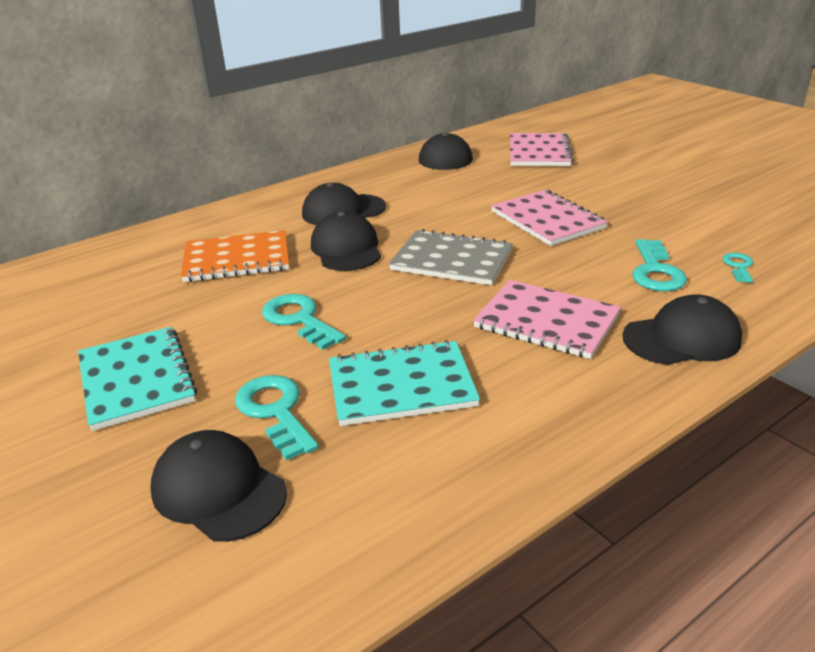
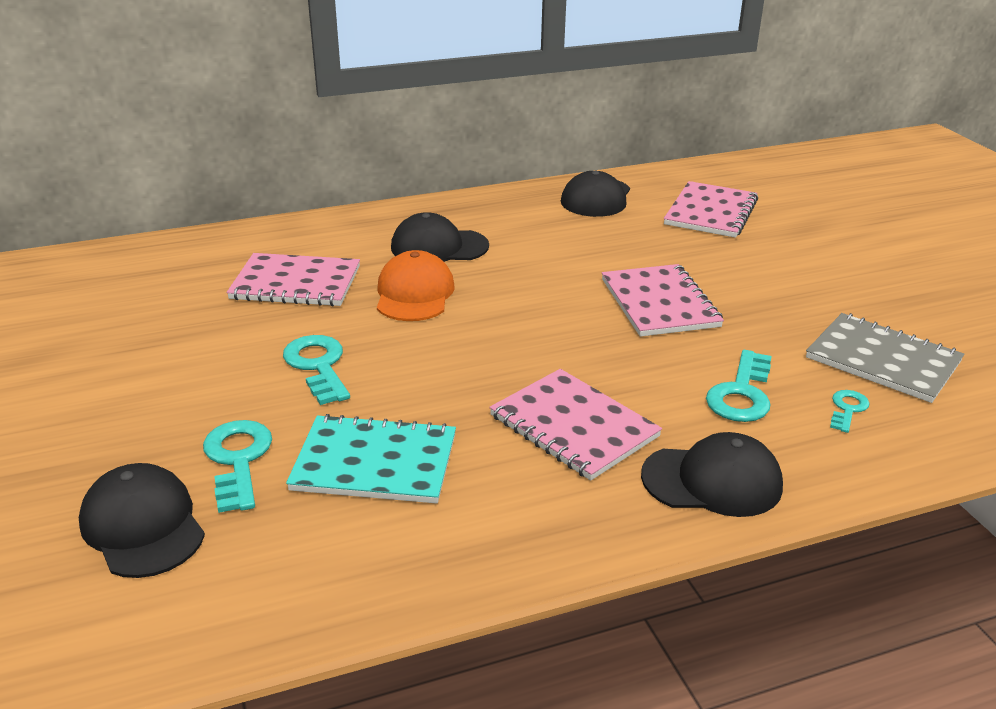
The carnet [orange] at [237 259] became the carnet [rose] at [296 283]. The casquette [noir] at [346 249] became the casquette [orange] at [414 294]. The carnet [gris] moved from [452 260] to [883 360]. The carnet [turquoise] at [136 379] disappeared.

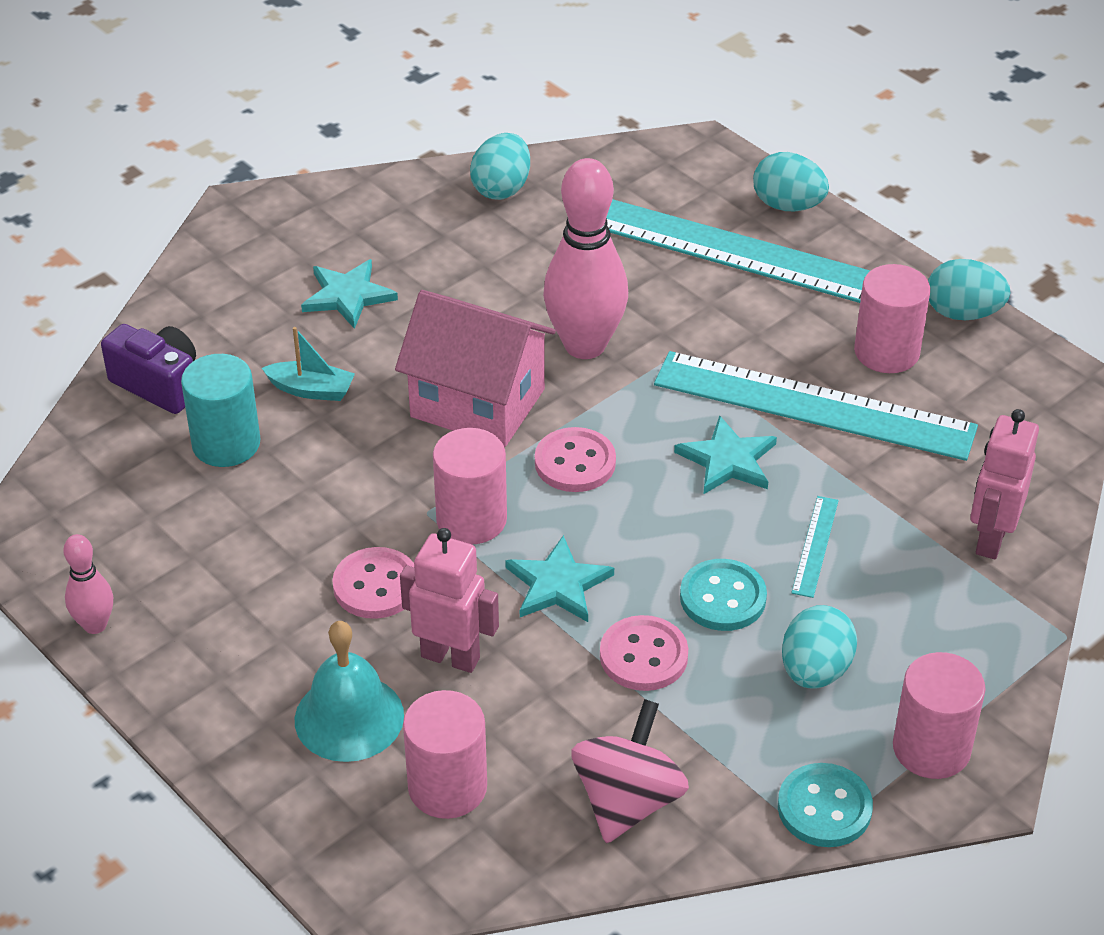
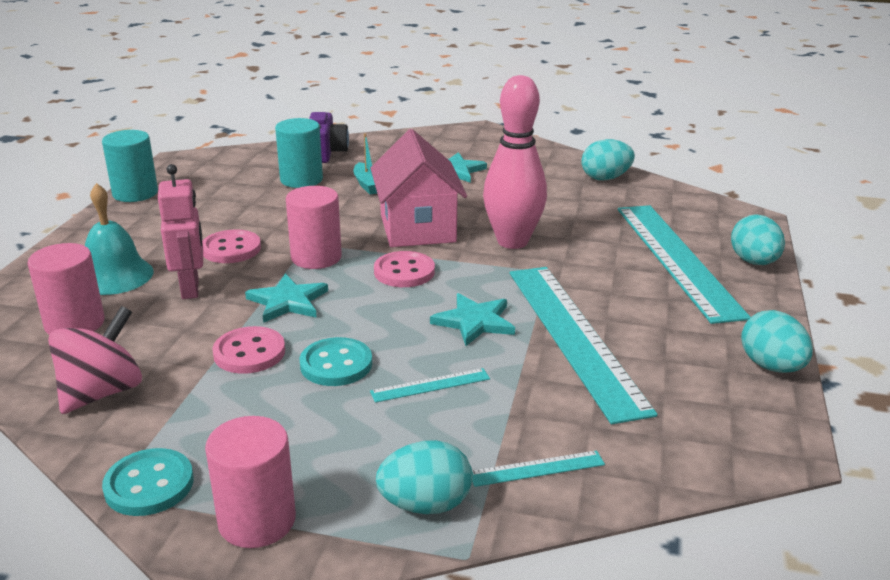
The toupie [rose] at [627 801] turned 45 degrees counterclockwise. The quille [rose] at [95 625] was replaced by the cylindre [turquoise] at [135 193]. The œuf [turquoise] moved from [815 671] to [425 504]. The robot [rose] at [990 539] was replaced by the règle [turquoise] at [537 469]. The cylindre [rose] at [886 352] disappeared.

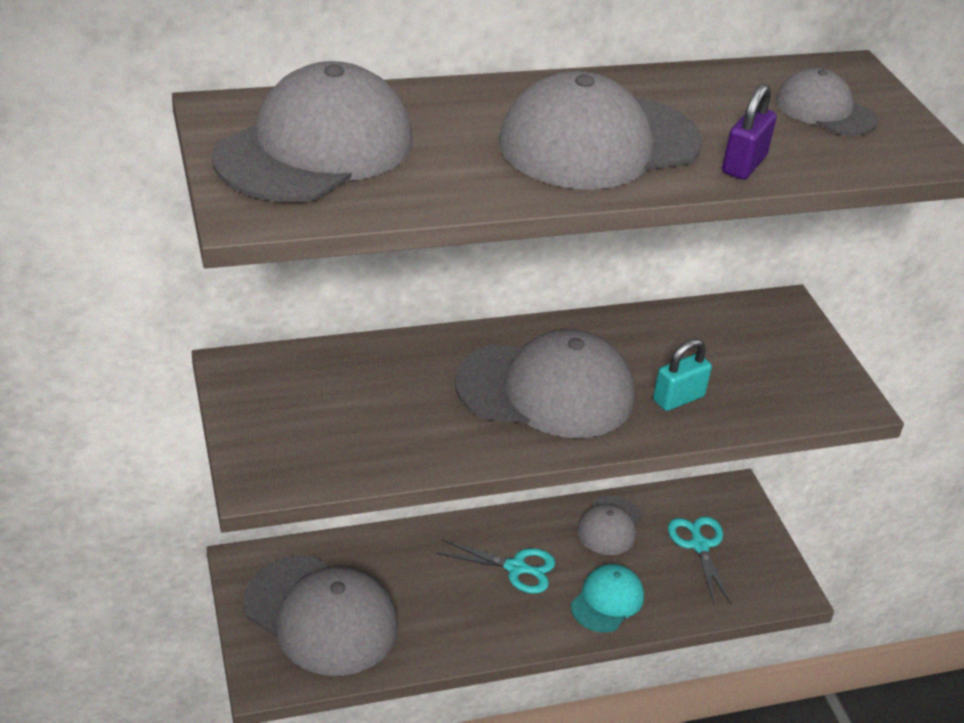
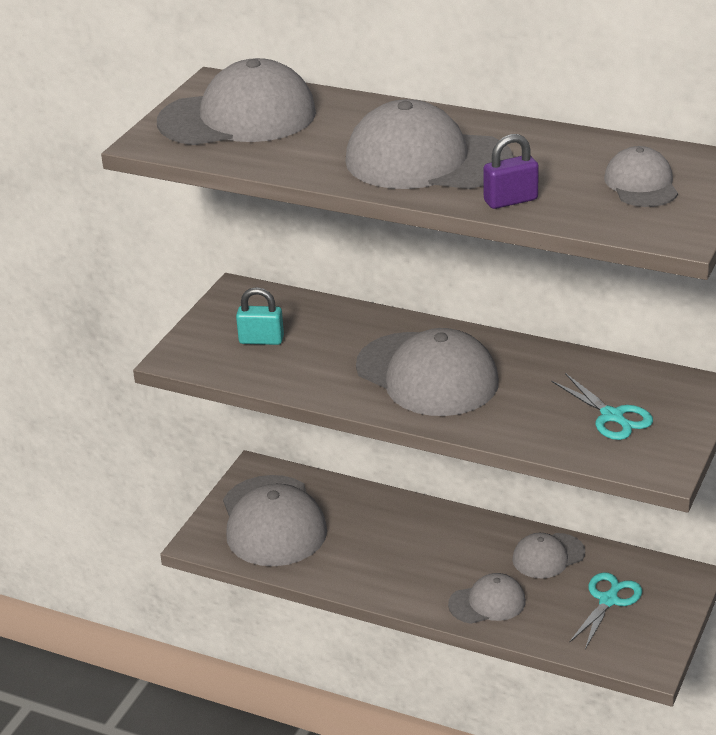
The cadenas [turquoise] moved from [678 398] to [261 340]. The casquette [turquoise] at [607 601] became the casquette [gris] at [487 603]. The ciseaux [turquoise] moved from [515 568] to [612 416].

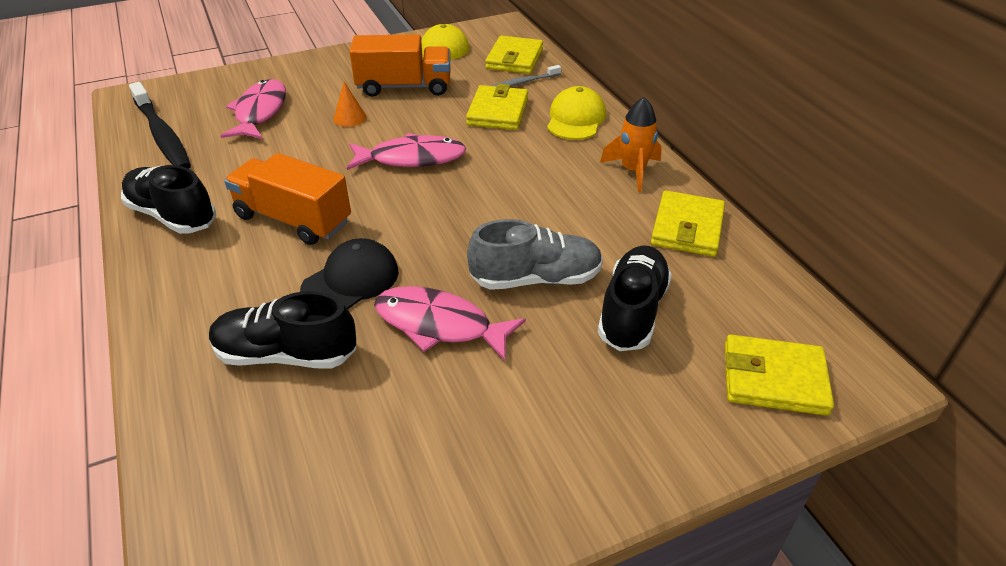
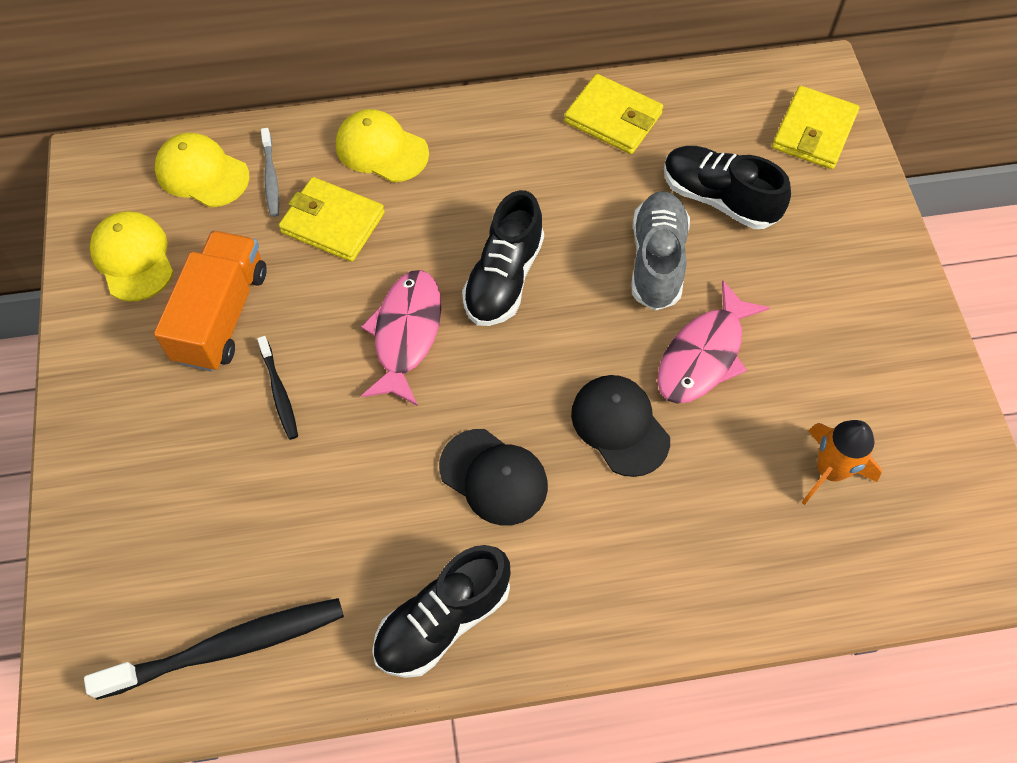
The portefeuille [jaune] at [514 59] was replaced by the casquette [jaune] at [202 173]. The cône [orange] at [350 118] was replaced by the brosse à dents [noir] at [279 392]. The camion [orange] at [293 219] was replaced by the casquette [noir] at [494 477]. The chaussure [noir] moved from [286 354] to [504 278]. The fusée [orange] moved from [633 171] to [829 471]. The poisson [rose] at [260 112] disappeared.

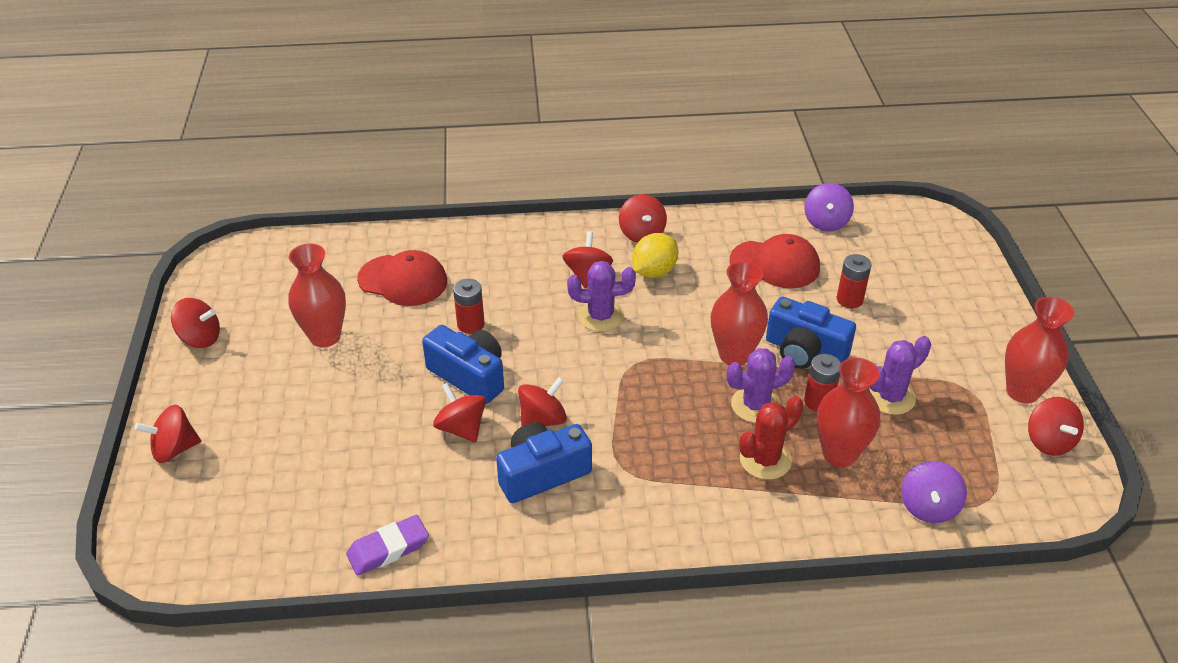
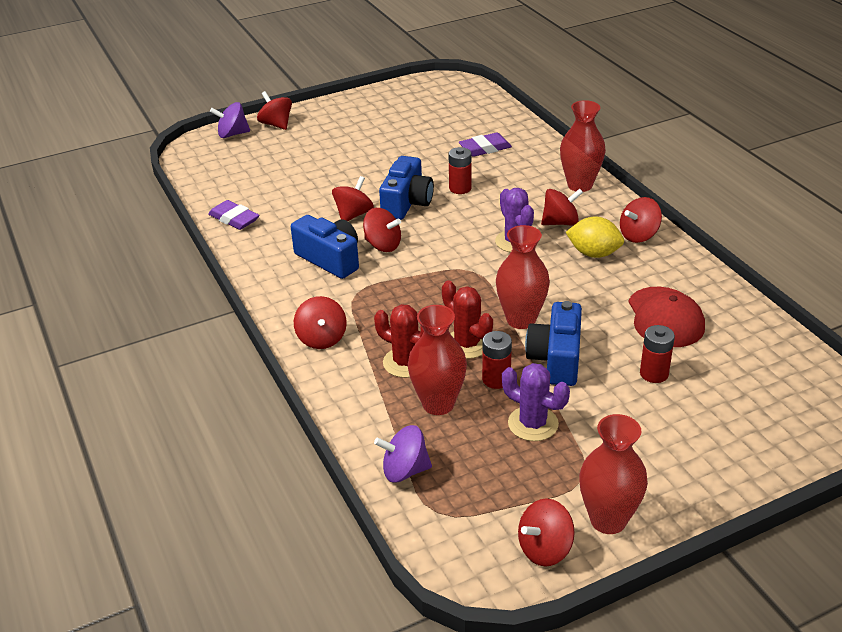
The toupie [violet] moved from [826 222] to [232 134]. The toupie [rouge] moved from [200 338] to [322 338]. The cactus [violet] at [755 405] became the cactus [rouge] at [467 344]. The casquette [rouge] at [403 280] was replaced by the gomme [violet] at [485 148]. The vase [rouge] moved from [325 337] to [580 185].

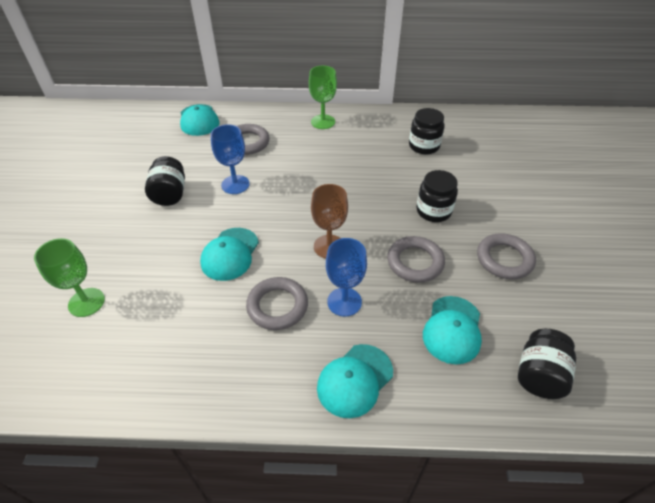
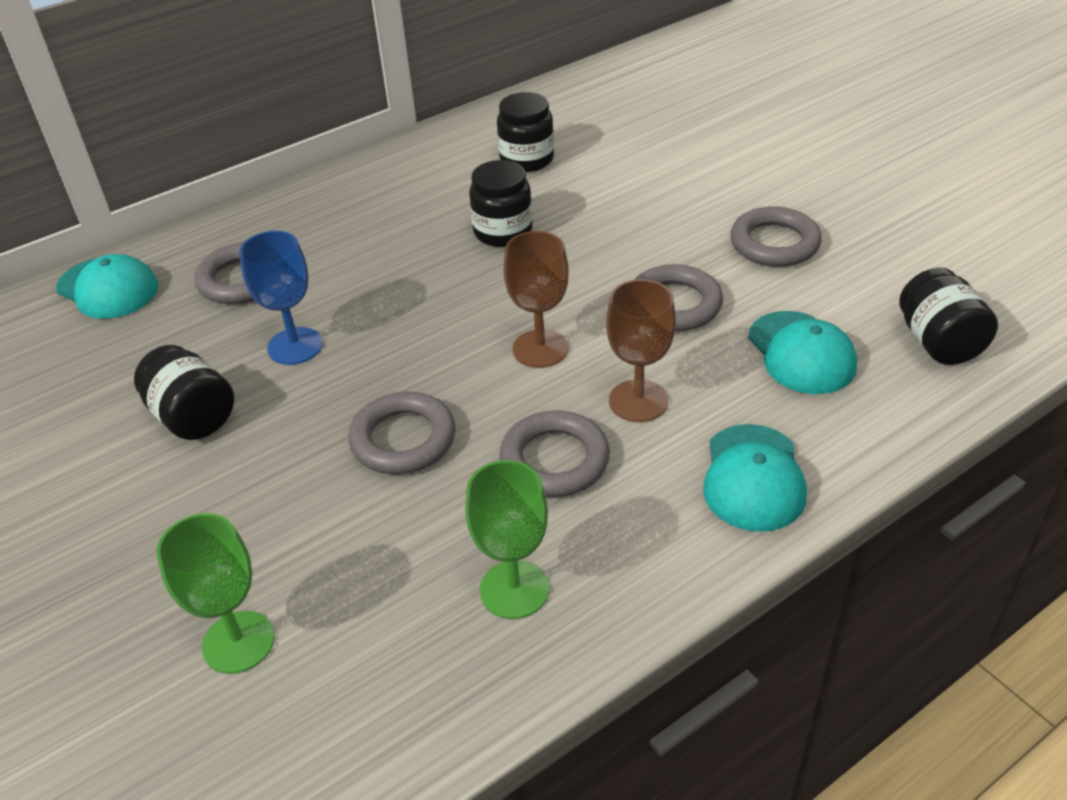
The casquette [turquoise] at [230 254] was replaced by the anneau [gris] at [403 439]. The verre à pied [vert] moved from [323 122] to [514 589]. The bocal [noir] moved from [433 211] to [503 232]. The verre à pied [bleu] at [344 302] became the verre à pied [marron] at [638 401].

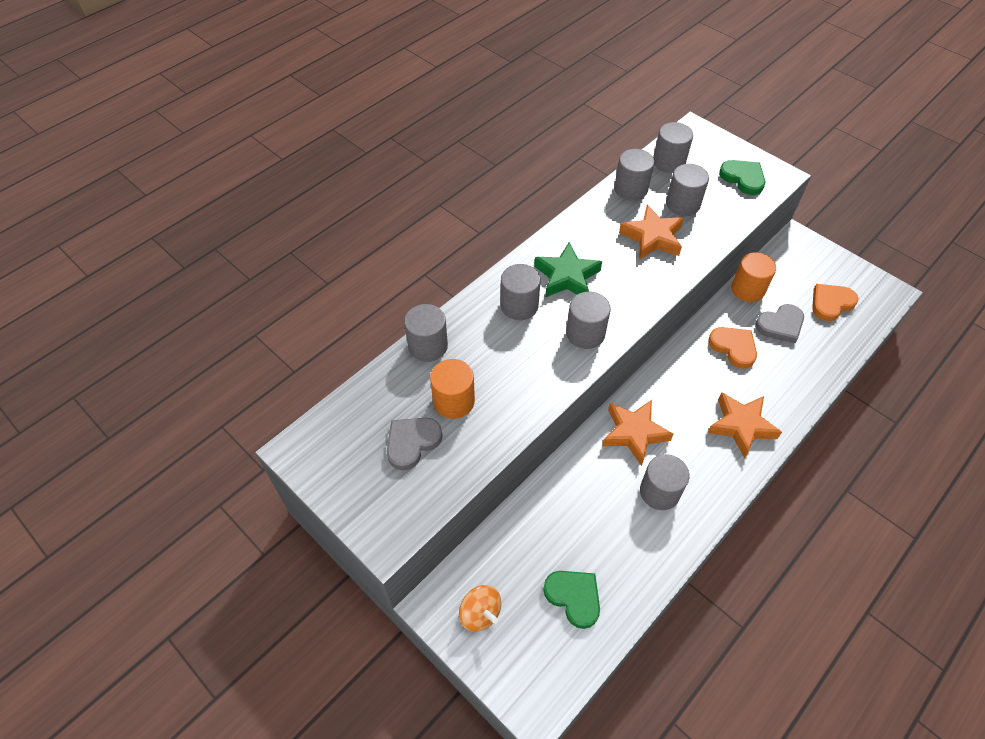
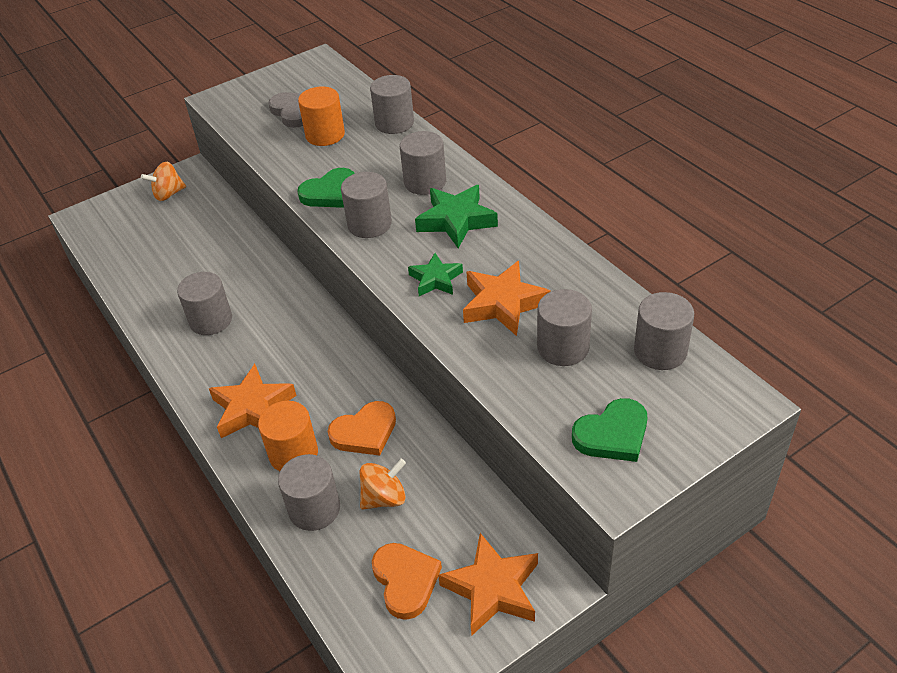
The cylindre [orange] moved from [747 289] to [293 454]. The cylindre [gris] moved from [630 189] to [314 509]. The cœur [vert] moved from [574 597] to [330 193]. The cœur [gris] at [780 325] was replaced by the toupie [orange] at [384 498]. The étoile [vert] at [436 279] appeared. The étoile [orange] moved from [634 433] to [493 589].

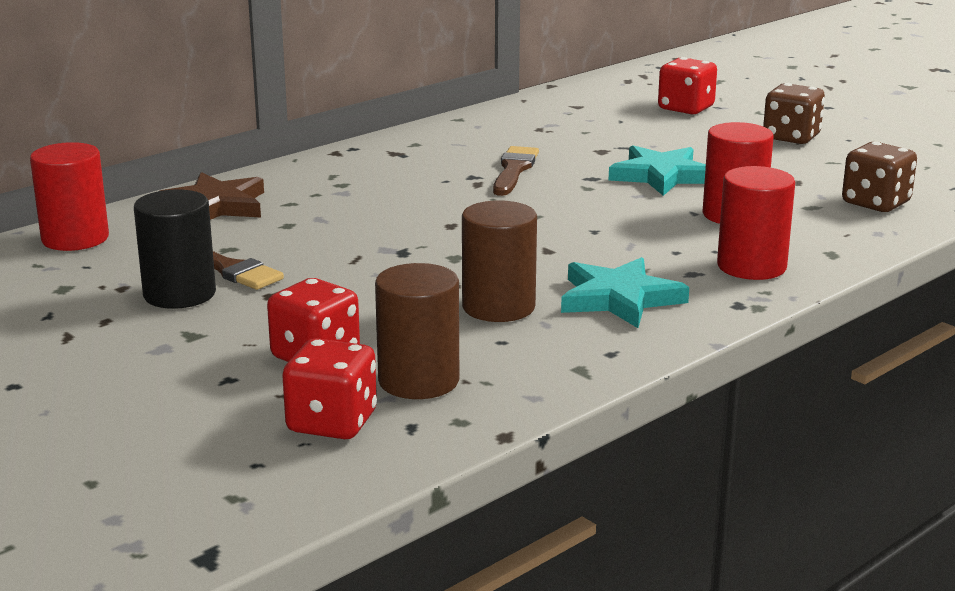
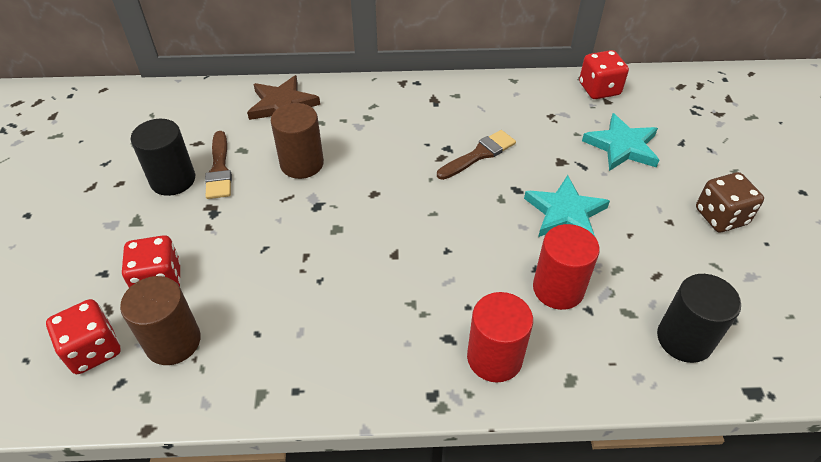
The cylindre [marron] moved from [498 307] to [302 164]. The dé [rouge] moved from [686 108] to [599 89]. The étoile [turquoise] moved from [619 298] to [622 146]. The dé [marron] at [876 203] was replaced by the cylindre [noir] at [684 339]. The cylindre [rouge] at [75 239] disappeared.

